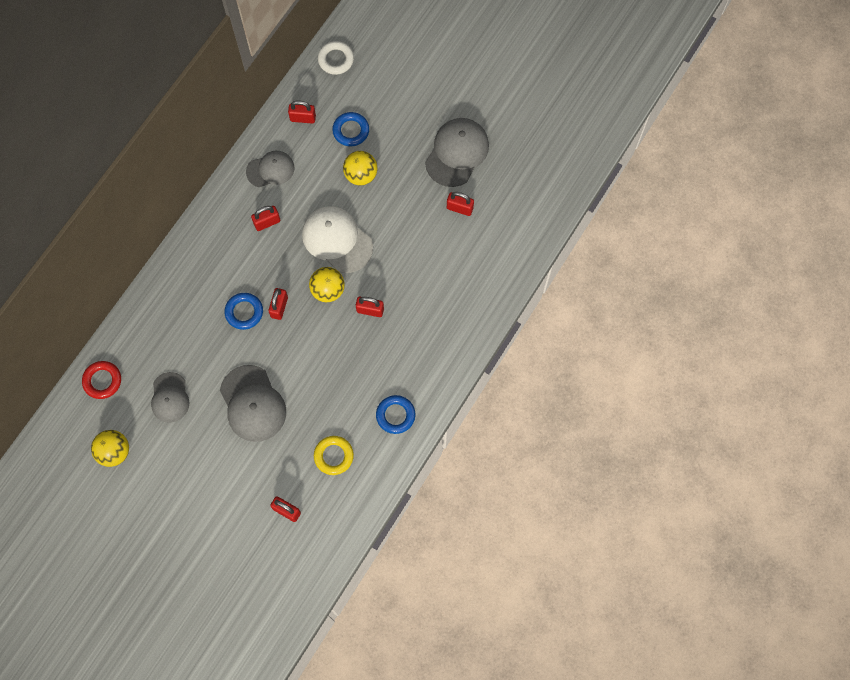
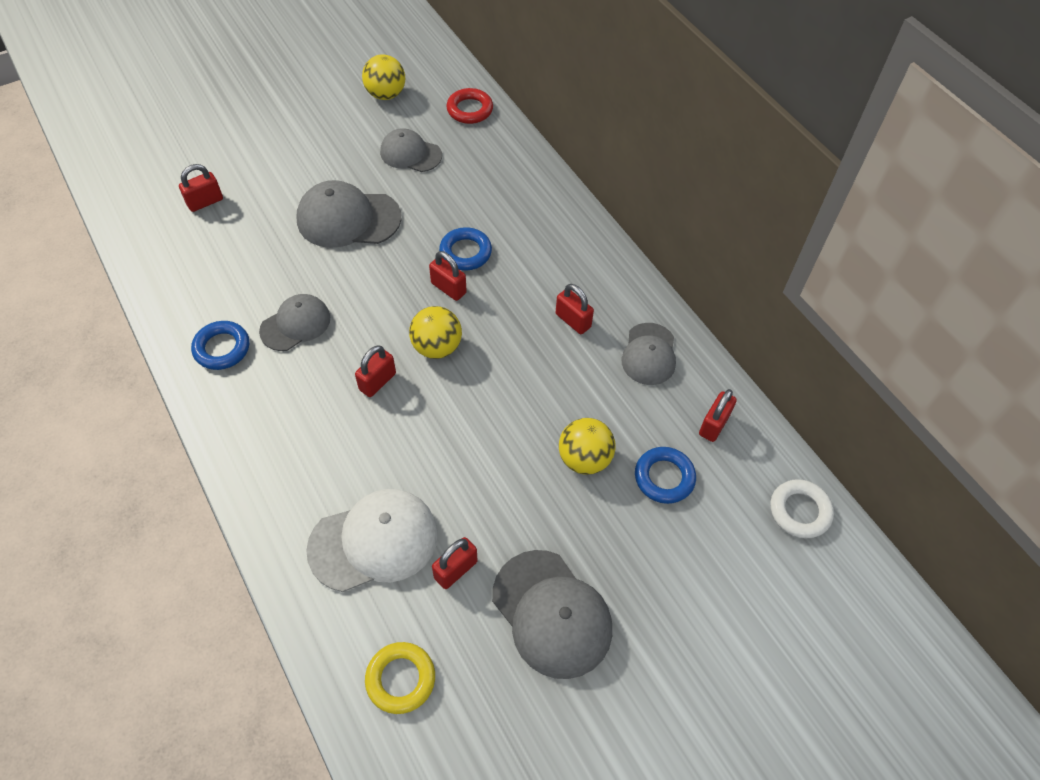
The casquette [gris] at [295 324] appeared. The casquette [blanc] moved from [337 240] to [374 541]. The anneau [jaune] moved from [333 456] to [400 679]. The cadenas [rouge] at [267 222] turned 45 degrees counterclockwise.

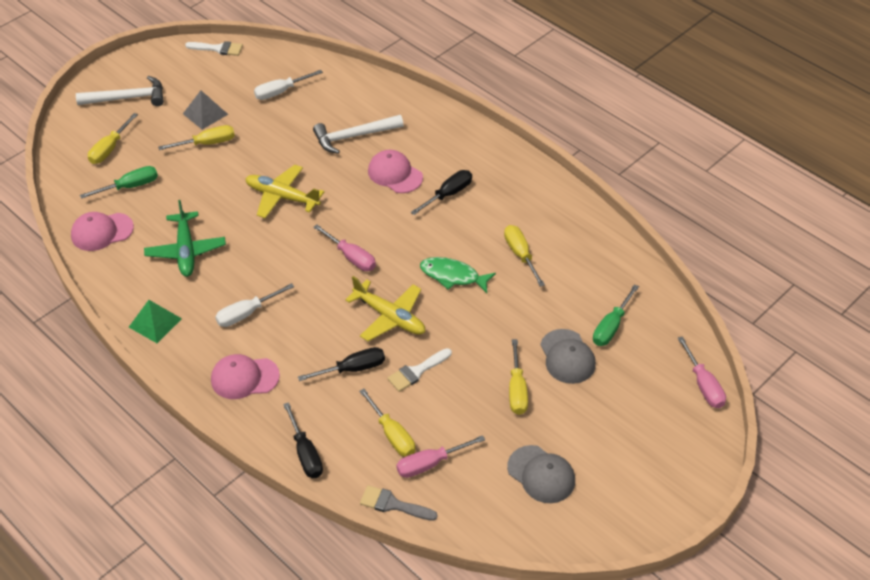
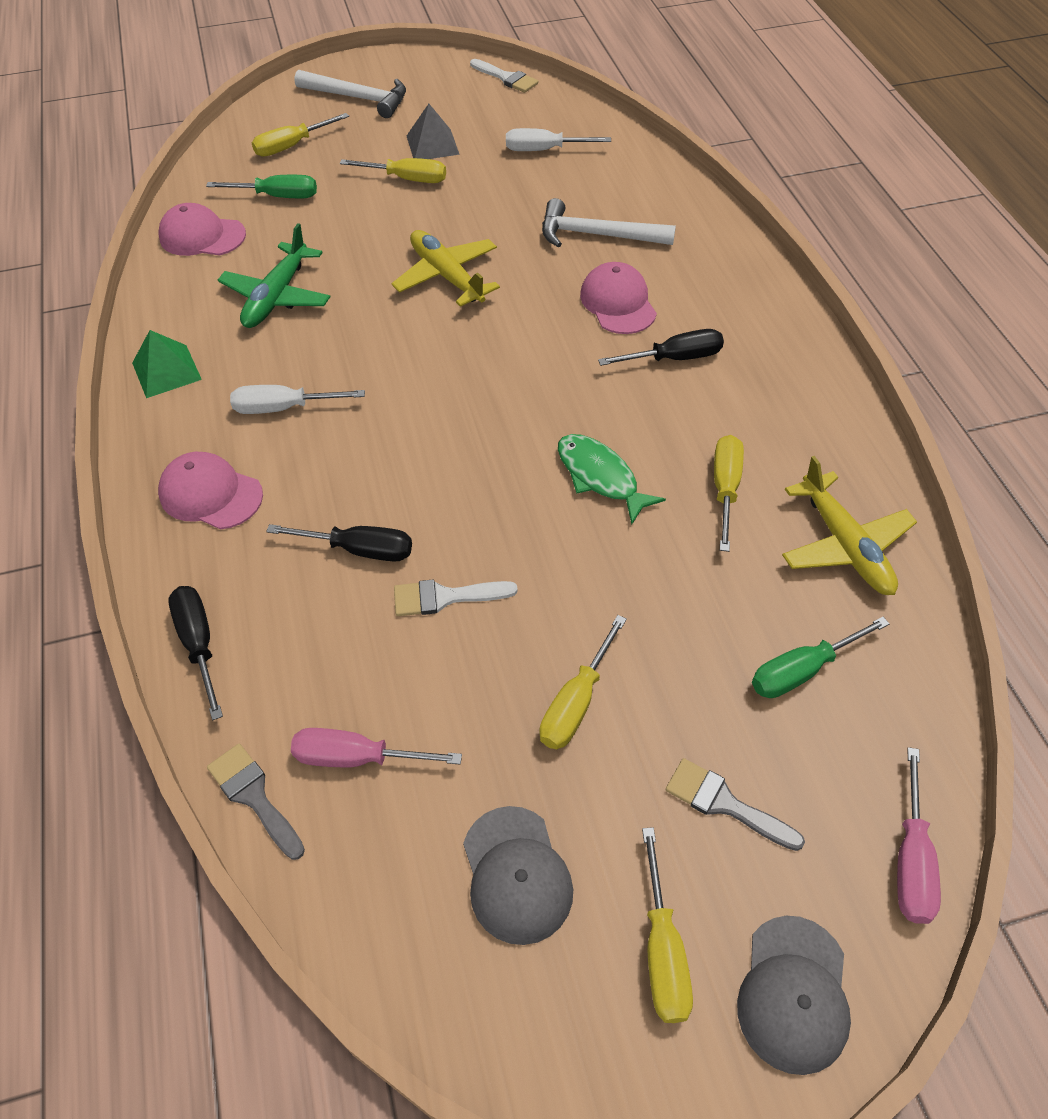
The tournevis [noir] at [305 453] turned 150 degrees clockwise. The tournevis [jaune] moved from [392 434] to [662 949]. The pinceau [gris] at [724 803] appeared. The casquette [gris] moved from [567 357] to [793 994]. The avion [jaune] moved from [390 317] to [845 545]. The tournevis [rose] at [351 257] disappeared.

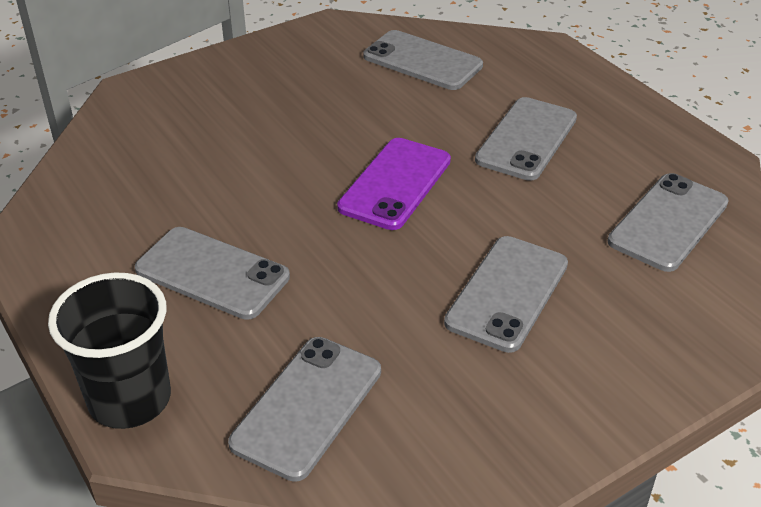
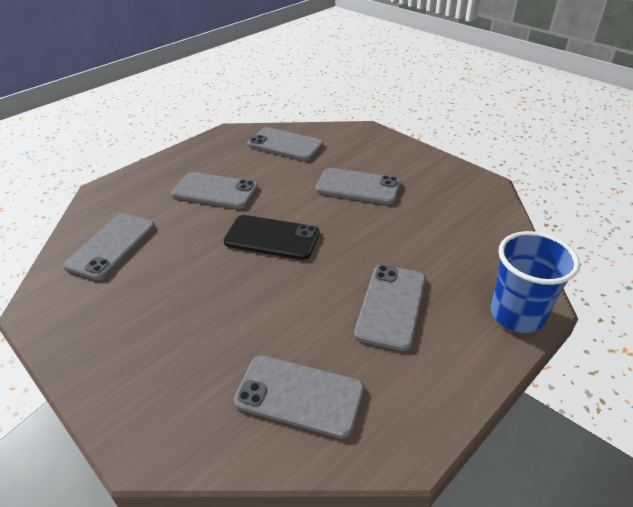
The téléphone [violet] at [395 184] became the téléphone [noir] at [272 237]. The téléphone [gris] moved from [307 407] to [299 395]. The gobelet [noir] at [130 399] became the gobelet [bleu] at [517 315].

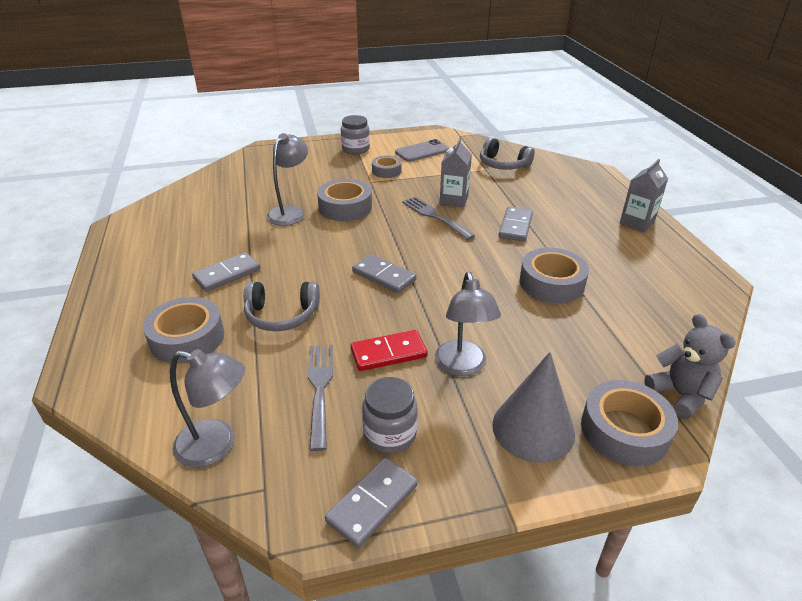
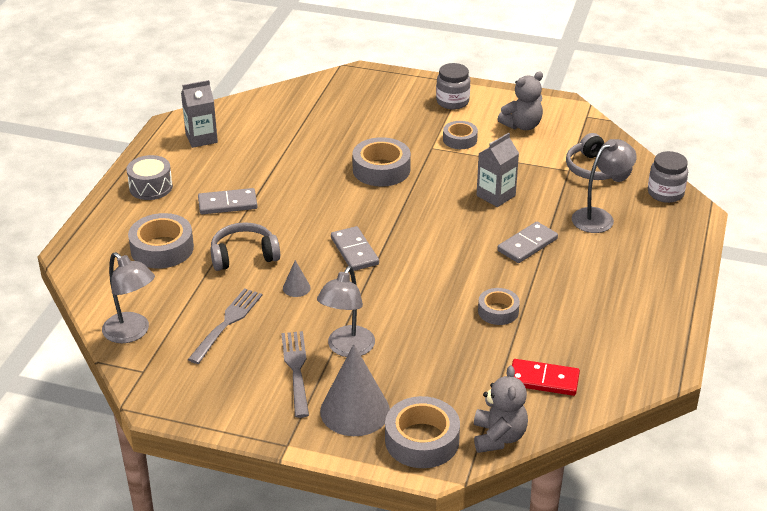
The tambour [gris] at [151 187] appeared. The brique de lait [gris] moved from [637 222] to [201 138]. The casque audio [gris] at [282 315] turned 135 degrees clockwise. The fourchette [gris] moved from [435 217] to [296 370]. The cône [gris] at [296 288] appeared. The ruban adhésif [gris] at [551 283] changed to 0.61 times the size. The téléphone [gris] at [422 151] was replaced by the ours en peluche [gris] at [522 125]. The domino [rouge] moved from [388 353] to [543 380]. The lampe [gris] moved from [290 212] to [599 217]. The bocal [gris] moved from [390 434] to [665 193]. The domino [gris] at [372 503] disappeared.

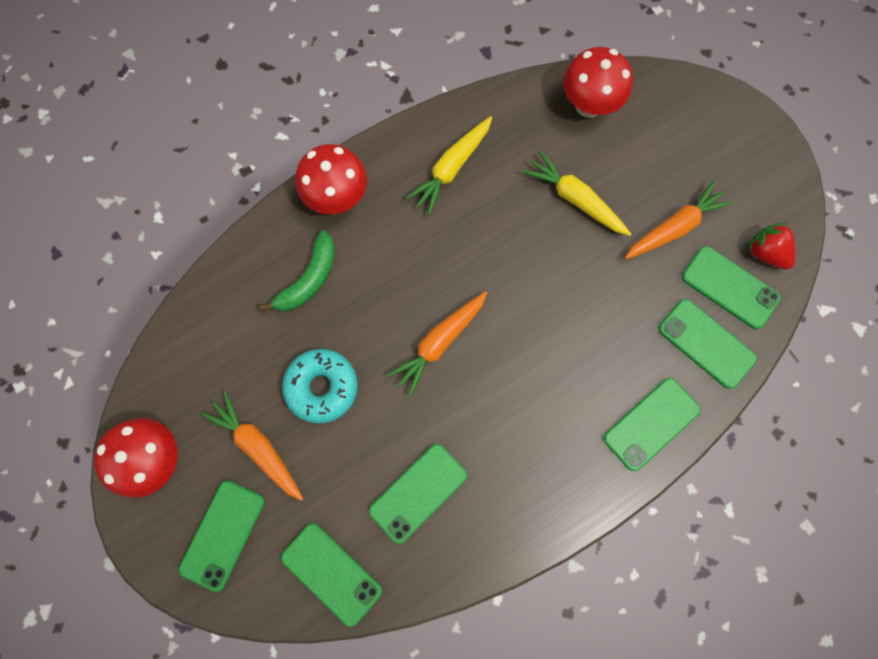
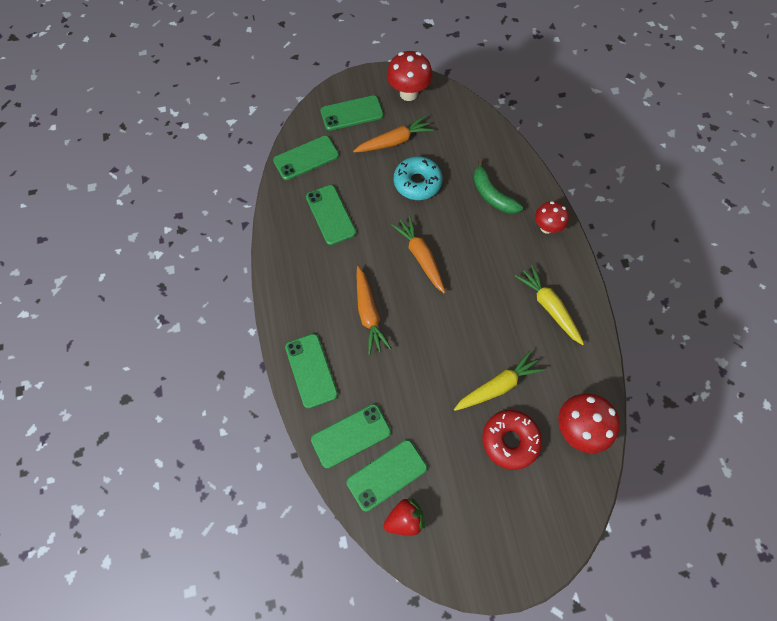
The téléphone [vert] at [223 535] turned 60 degrees counterclockwise. The carotte [orange] moved from [674 227] to [368 313]. The beignet [rouge] at [510 440] appeared. The champignon [rouge] at [337 197] changed to 0.66 times the size.

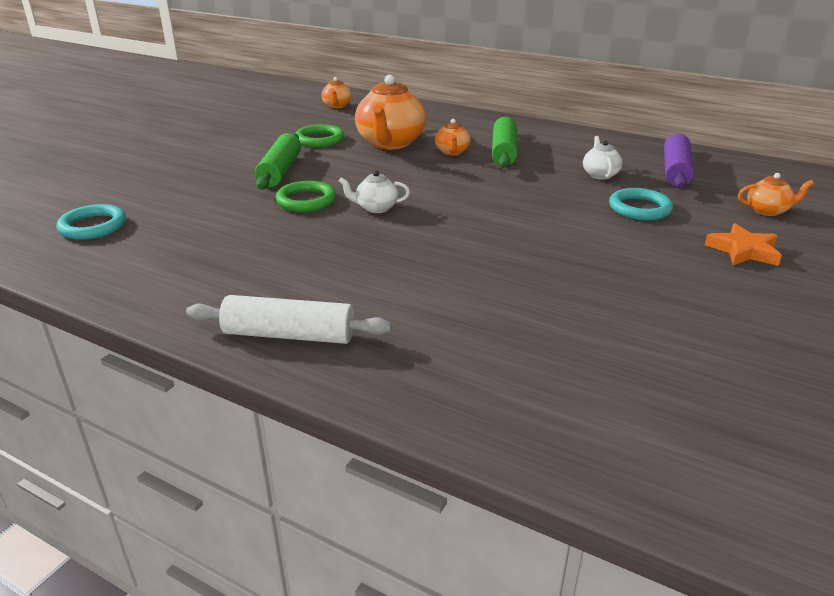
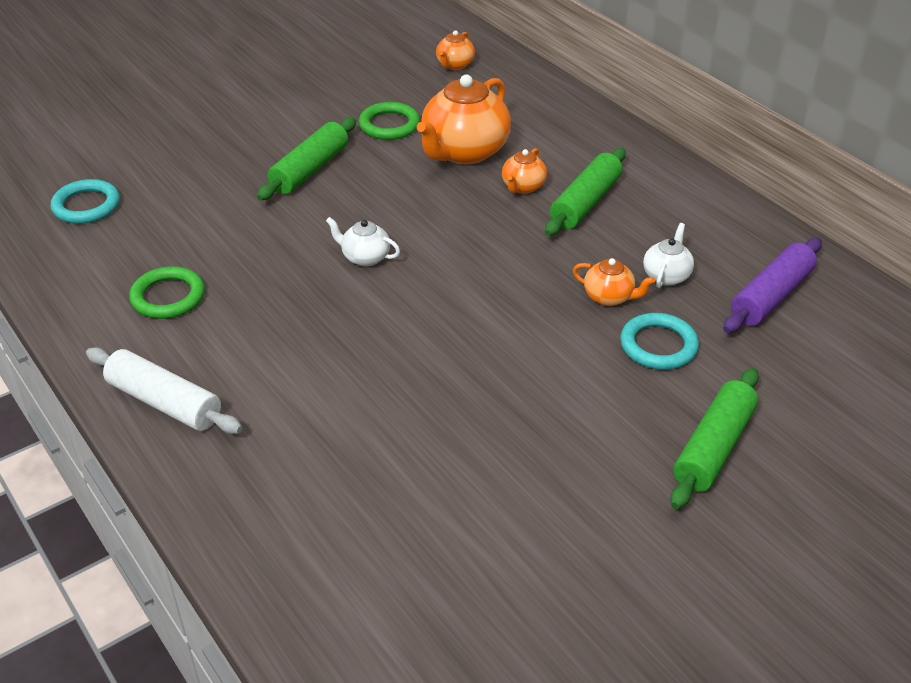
The anneau [vert] moved from [306 200] to [168 297]. The théière [orange] moved from [767 211] to [609 297]. The étoile [orange] at [743 250] was replaced by the rouleau à pâtisserie [vert] at [713 448].

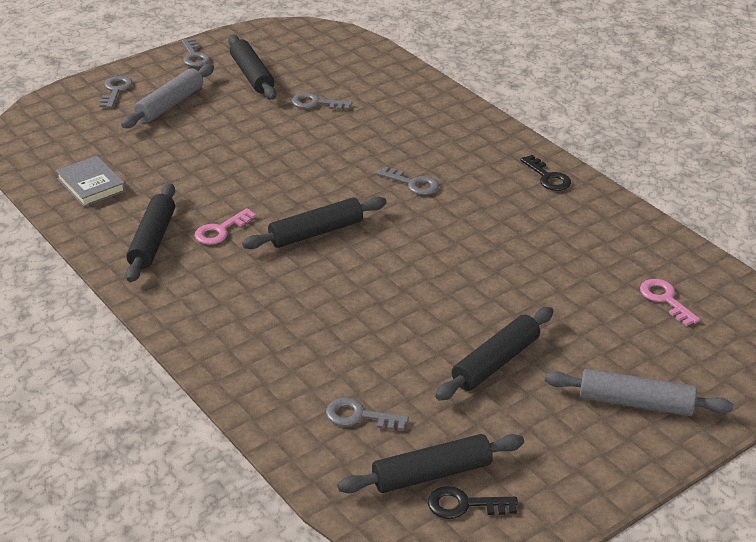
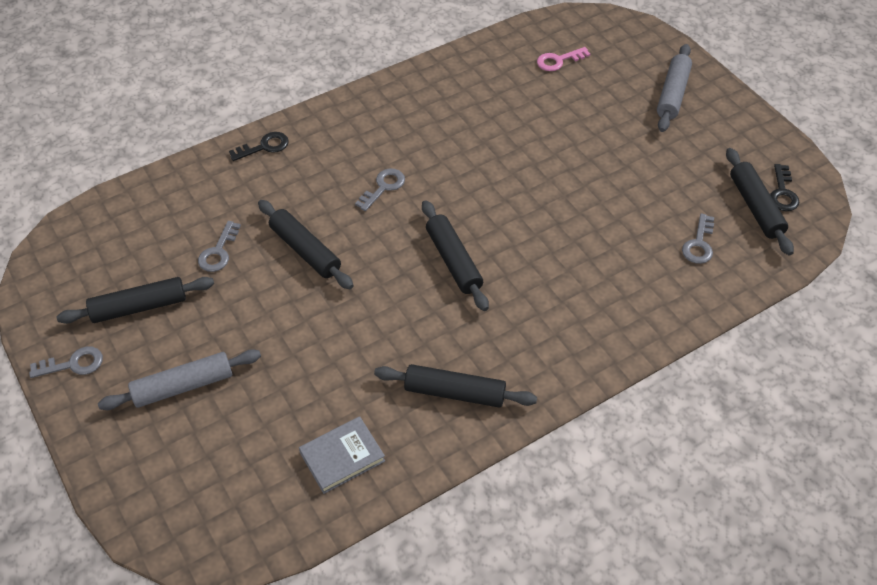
The rouleau à pâtisserie [gris] at [170 104] turned 60 degrees counterclockwise. The clé [noir] moved from [547 177] to [264 147]. The rouleau à pâtisserie [noir] moved from [495 362] to [305 251]. The clé [gris] at [116 91] disappeared. The clé [rose] at [221 230] disappeared.

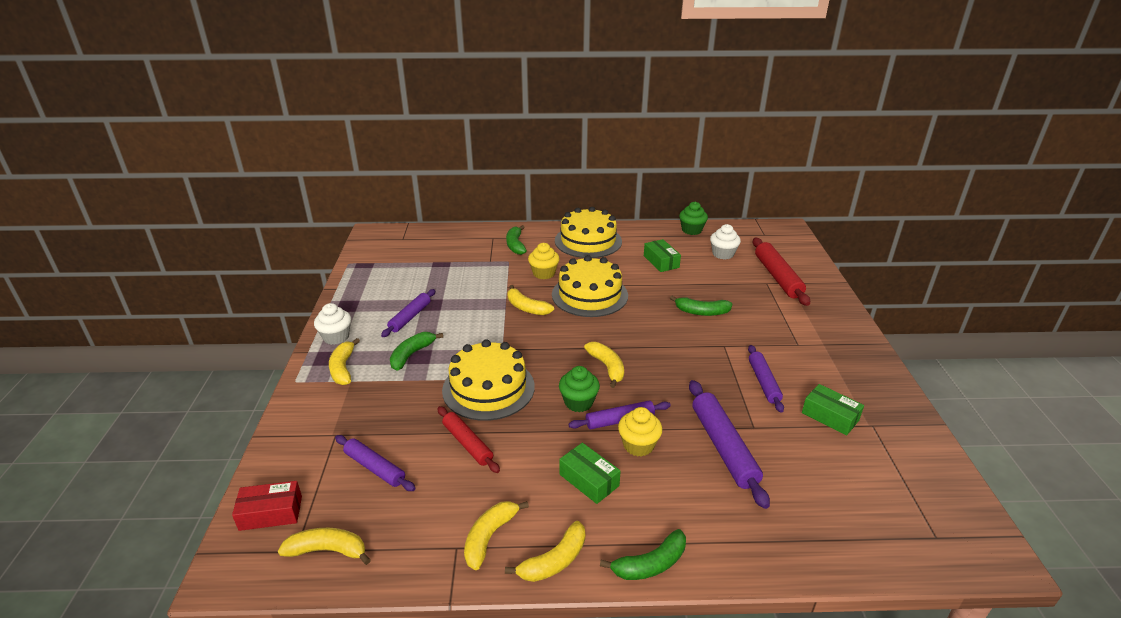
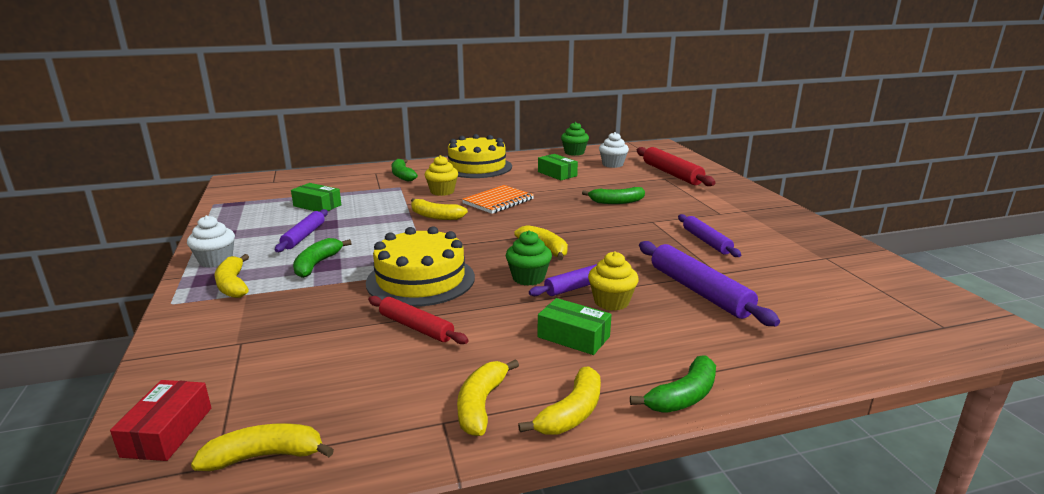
The boîte [rouge] at [271 513] turned 60 degrees counterclockwise. The boîte [vert] moved from [830 416] to [317 205]. The gâteau [jaune] at [589 295] was replaced by the carnet [orange] at [498 201]. The rouleau à pâtisserie [violet] at [374 468] disappeared.

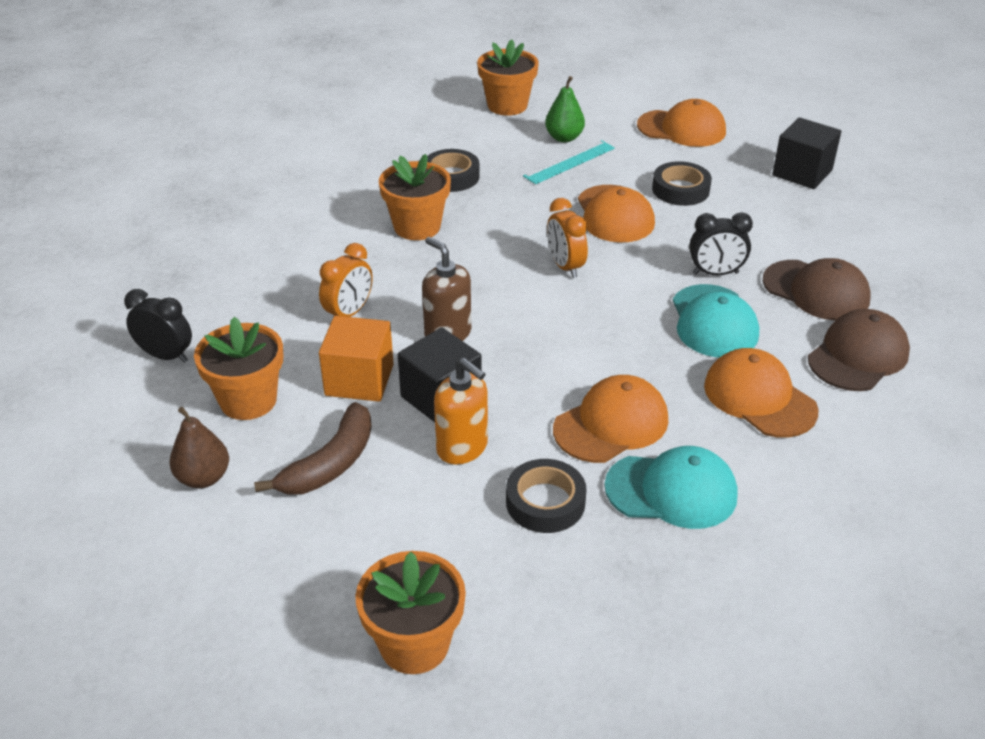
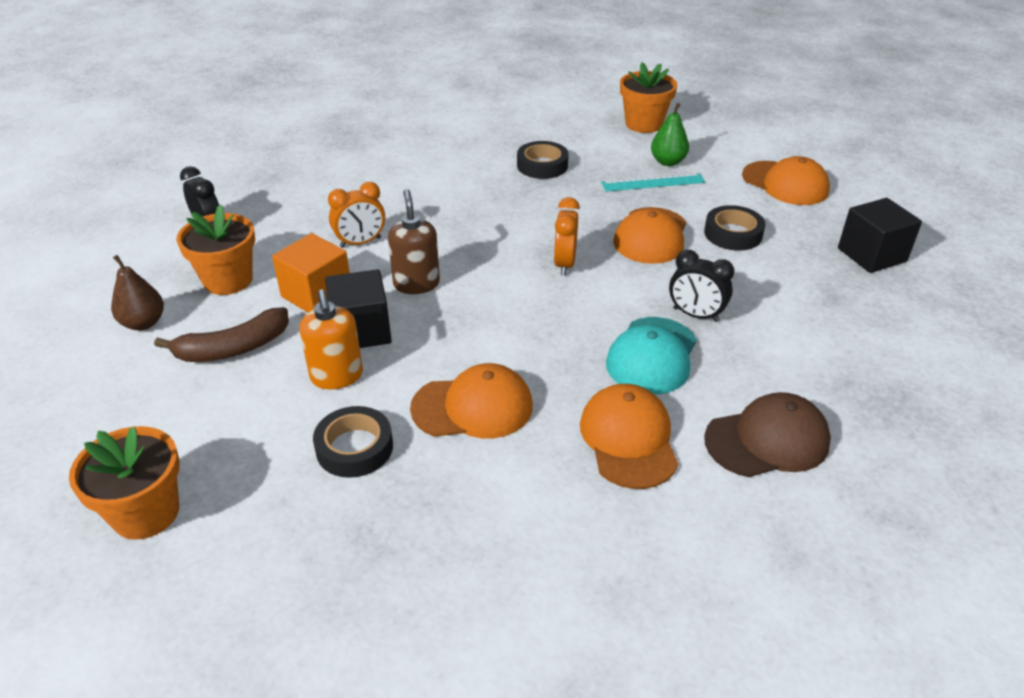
The pot de fleurs [orange] at [417 227] disappeared. The casquette [turquoise] at [671 491] disappeared. The casquette [marron] at [816 291] disappeared.

